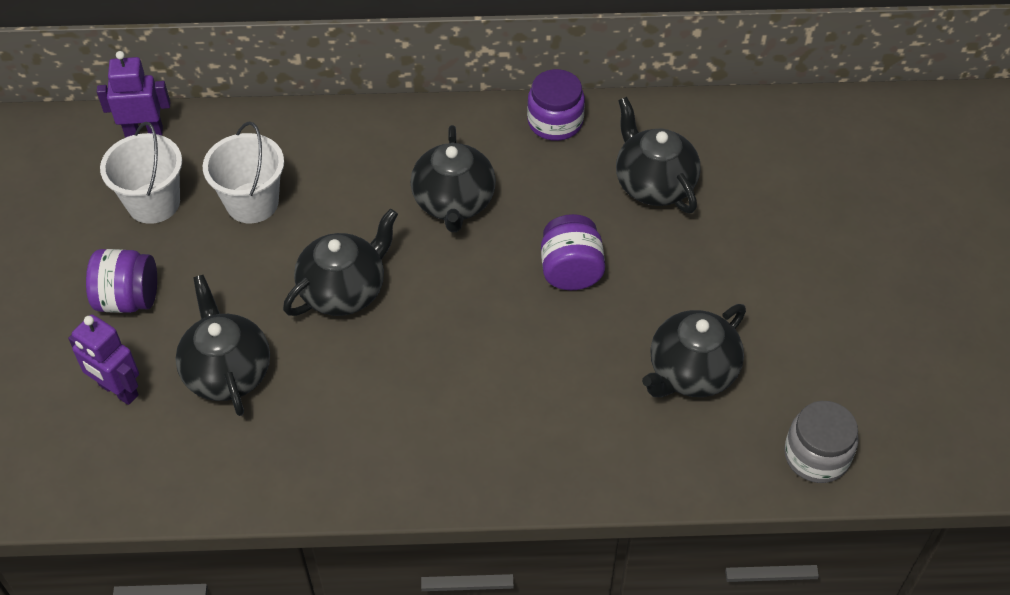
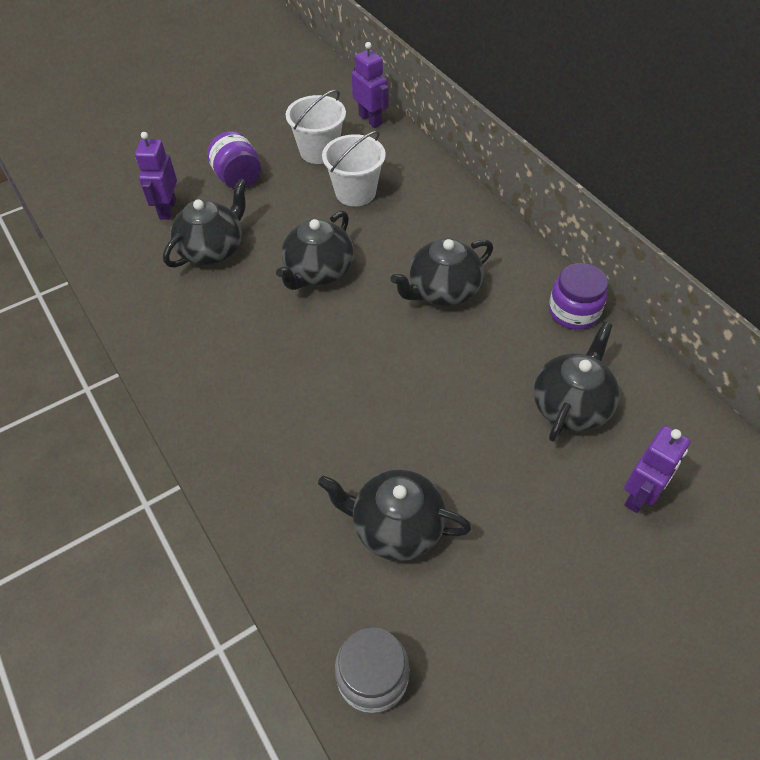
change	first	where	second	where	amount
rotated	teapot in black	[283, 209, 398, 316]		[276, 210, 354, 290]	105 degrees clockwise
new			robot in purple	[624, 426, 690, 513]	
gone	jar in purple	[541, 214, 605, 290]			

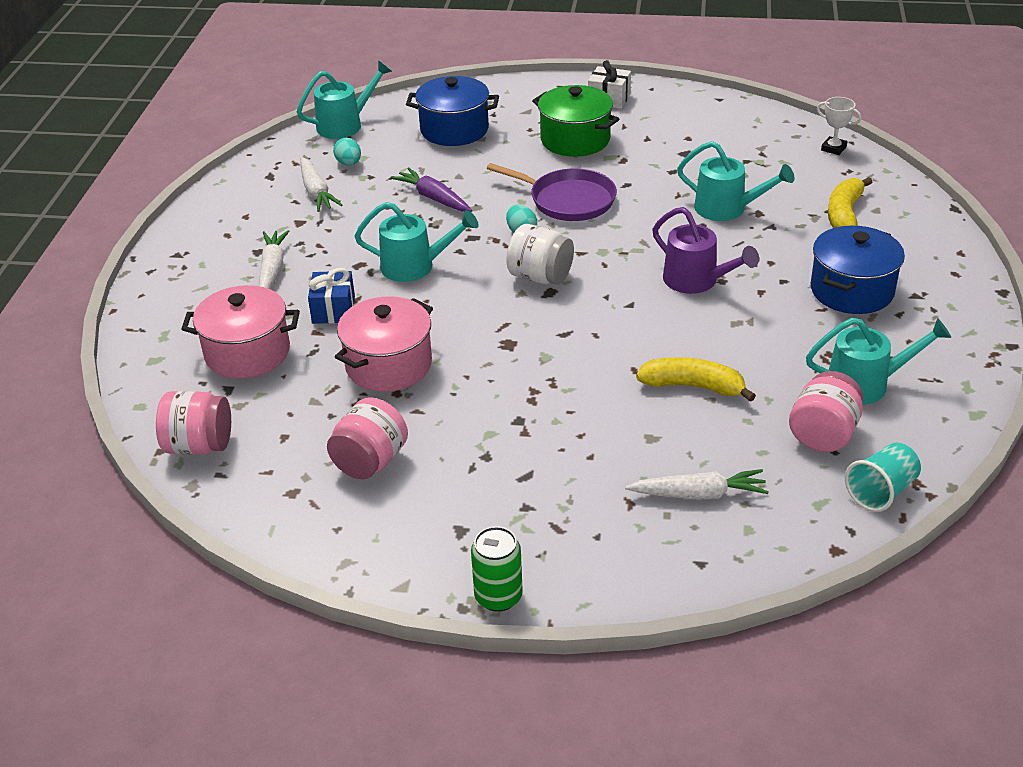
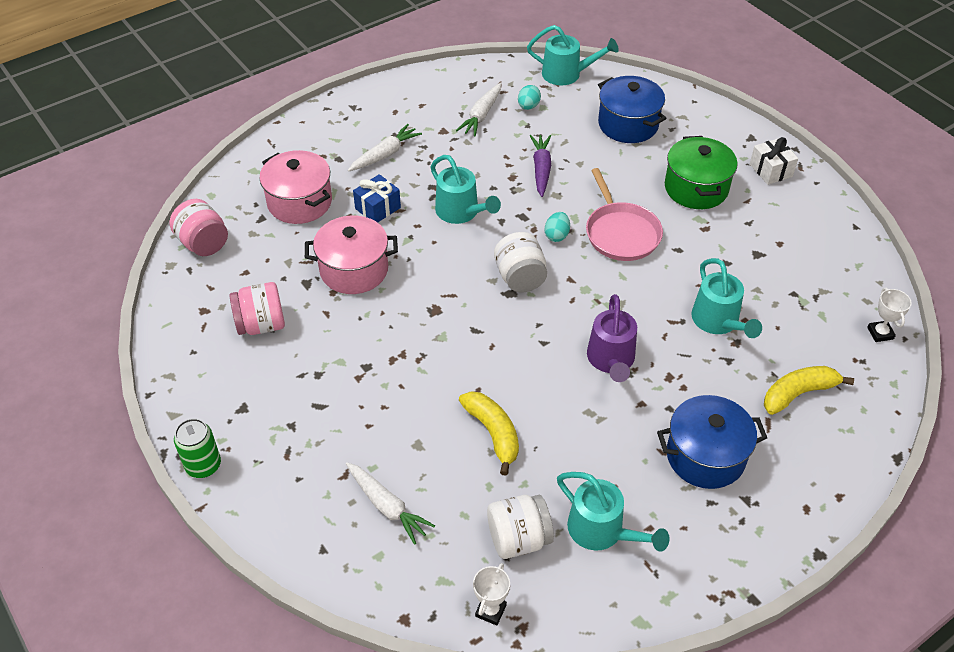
change	first	where	second	where	amount
swapped	cup in turquoise	[845, 442, 921, 512]	trophy in white	[473, 563, 510, 626]	
repainted	jar in pink	[789, 371, 863, 452]	jar in white	[487, 495, 554, 559]	
repainted	pan in purple	[487, 163, 617, 221]	pan in pink	[586, 168, 663, 261]	

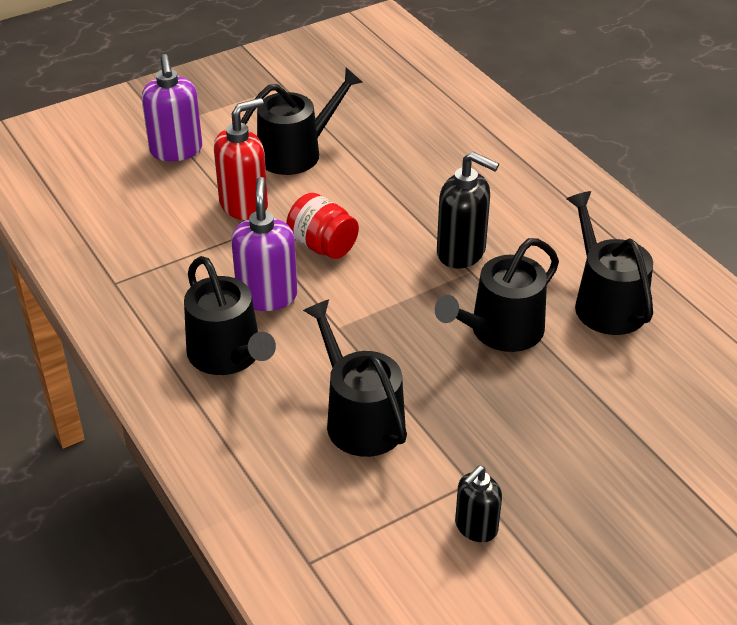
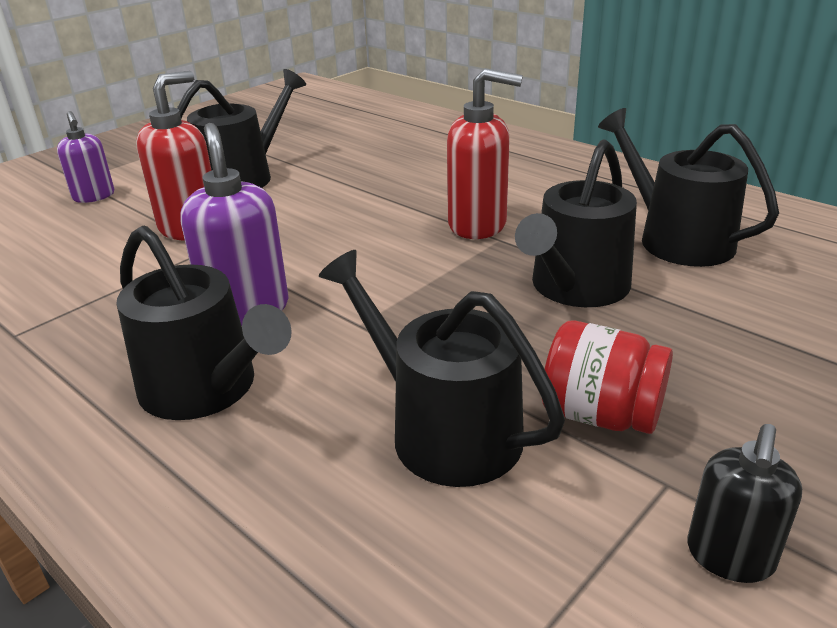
change	first	where	second	where	amount
scaled	soap dispenser in purple	[142, 54, 202, 161]		[57, 111, 114, 203]	x0.63
repainted	soap dispenser in black	[437, 152, 499, 269]	soap dispenser in red	[447, 68, 523, 239]	
shifted	jar in red	[286, 193, 359, 259]		[542, 320, 673, 434]	

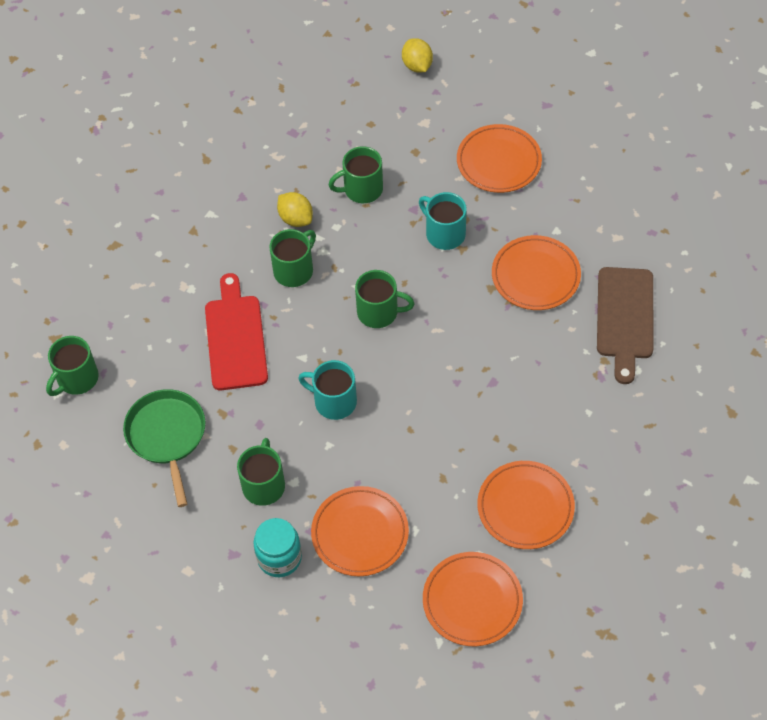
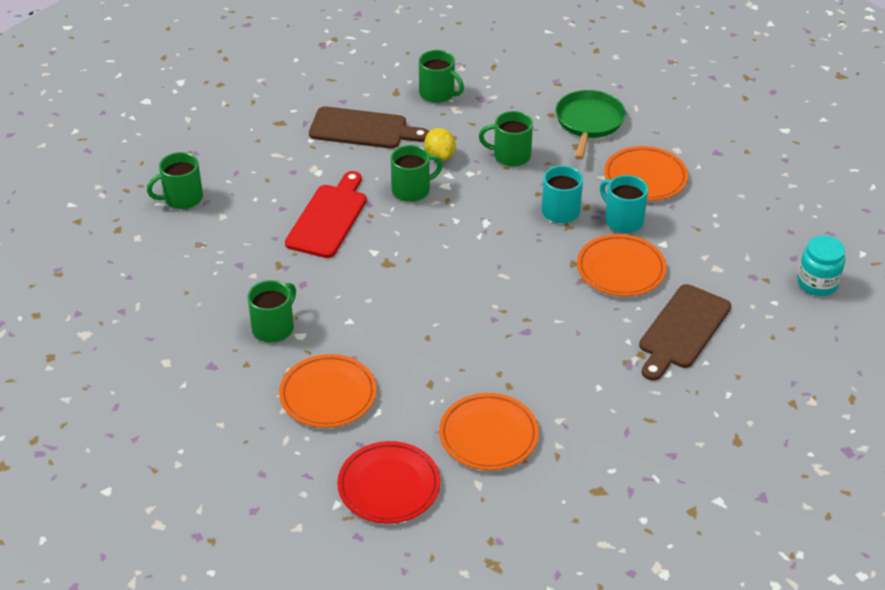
change	first	where	second	where	amount
new			cutting board in brown	[309, 106, 429, 149]	
repainted	plate in orange	[423, 552, 523, 646]	plate in red	[337, 441, 440, 524]	
shifted	mug in green	[355, 270, 415, 328]		[419, 50, 464, 103]	
shifted	pan in green	[123, 389, 206, 507]		[555, 90, 626, 160]	
shifted	mug in turquoise	[298, 360, 357, 420]		[600, 175, 648, 233]	
shifted	jar in turquoise	[254, 518, 302, 577]		[797, 236, 845, 296]	
gone	lemon in yellow	[402, 38, 433, 73]			

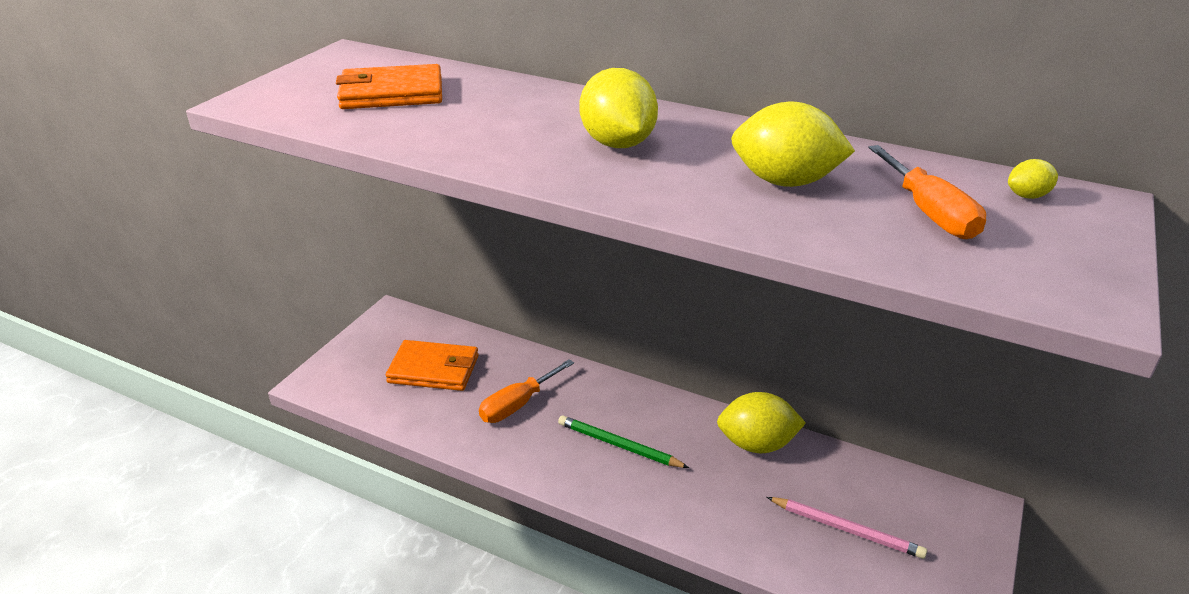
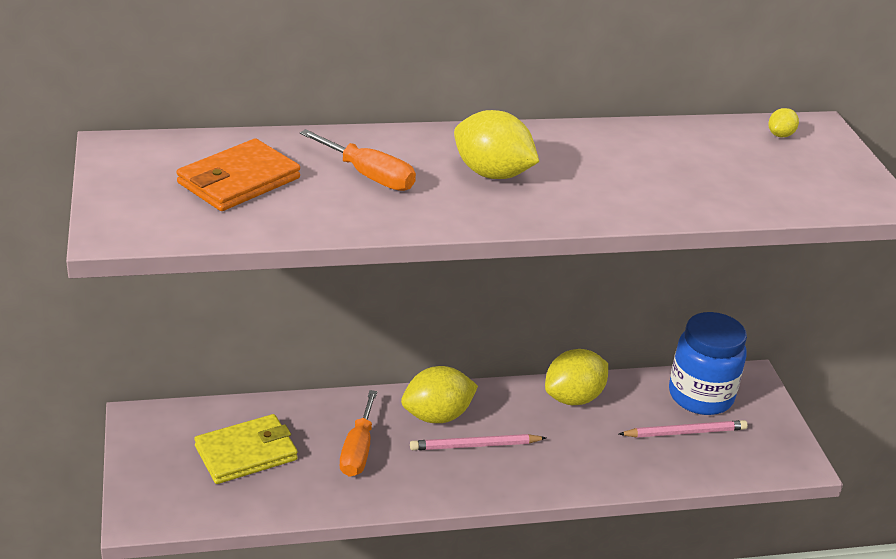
change	first	where	second	where	amount
repainted	wallet in orange	[386, 340, 479, 391]	wallet in yellow	[194, 414, 298, 484]	
shifted	screwdriver in orange	[868, 145, 986, 239]		[300, 129, 416, 191]	
shifted	lemon in yellow	[731, 102, 855, 187]		[401, 366, 478, 423]	
repainted	pencil in green	[558, 415, 689, 468]	pencil in pink	[410, 434, 546, 450]	
new			jar in blue	[669, 312, 747, 415]	

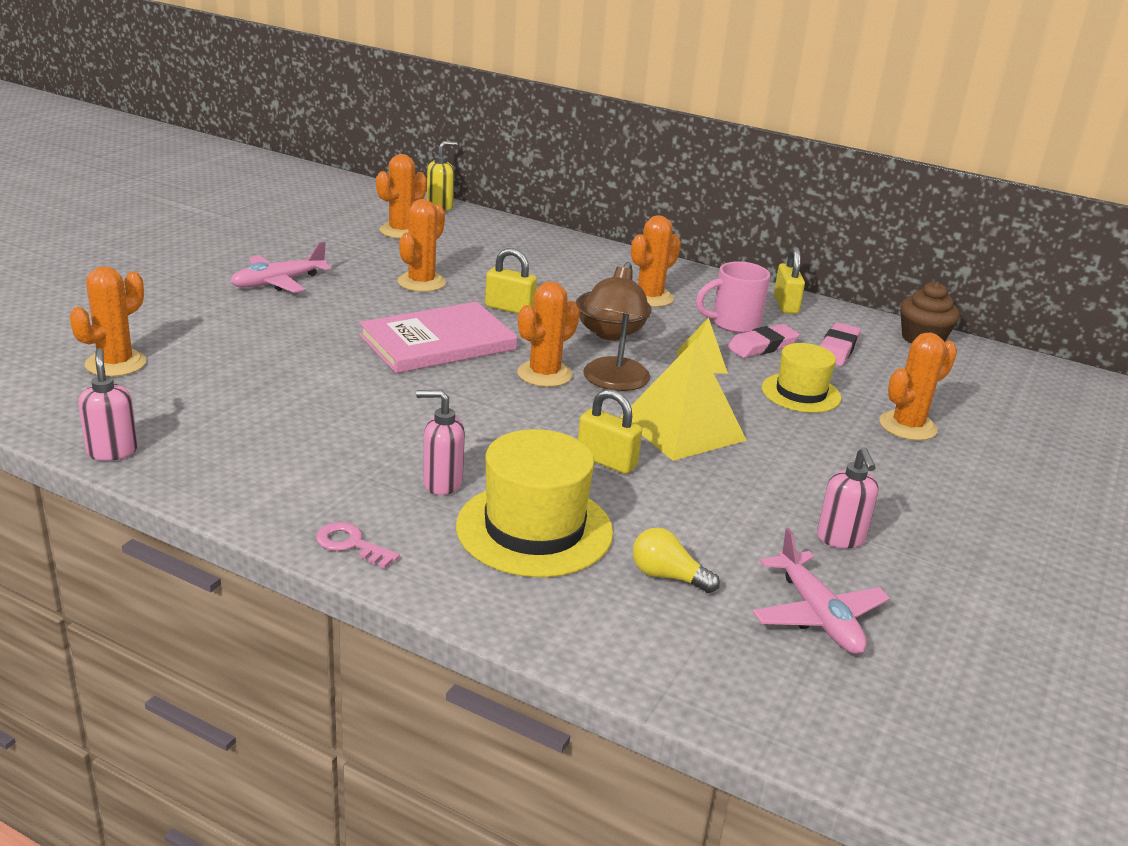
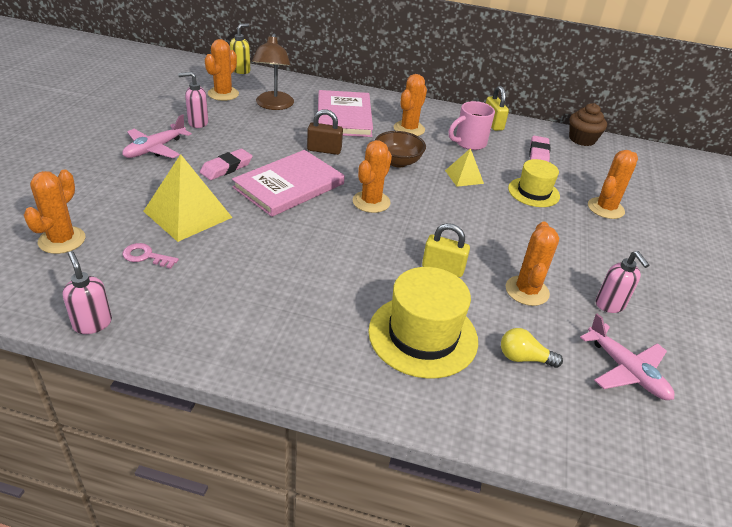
change	first	where	second	where	amount
shifted	key in pink	[316, 522, 400, 569]		[123, 243, 179, 269]	
shifted	pyramid in yellow	[621, 339, 747, 461]		[143, 154, 233, 242]	
shifted	soap dispenser in pink	[416, 390, 465, 495]		[178, 72, 208, 128]	
shifted	eraser in pink	[727, 324, 800, 358]		[200, 149, 253, 180]	
shifted	lamp in brown	[583, 262, 650, 391]		[252, 34, 294, 110]	
repainted	padlock in yellow	[485, 248, 537, 314]	padlock in brown	[307, 109, 343, 155]	
new			book in pink	[318, 90, 373, 137]	
shifted	cactus in orange	[398, 199, 446, 292]		[506, 221, 559, 306]	

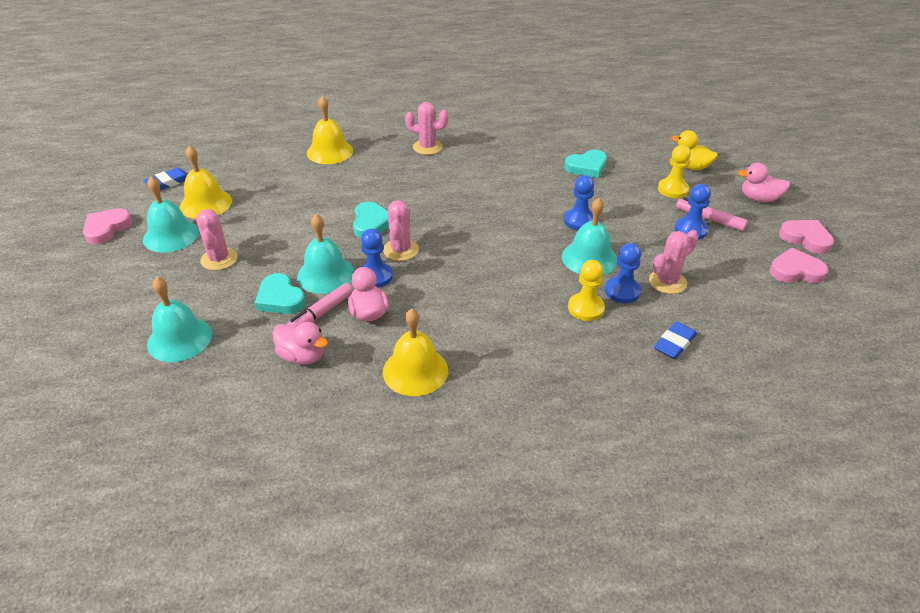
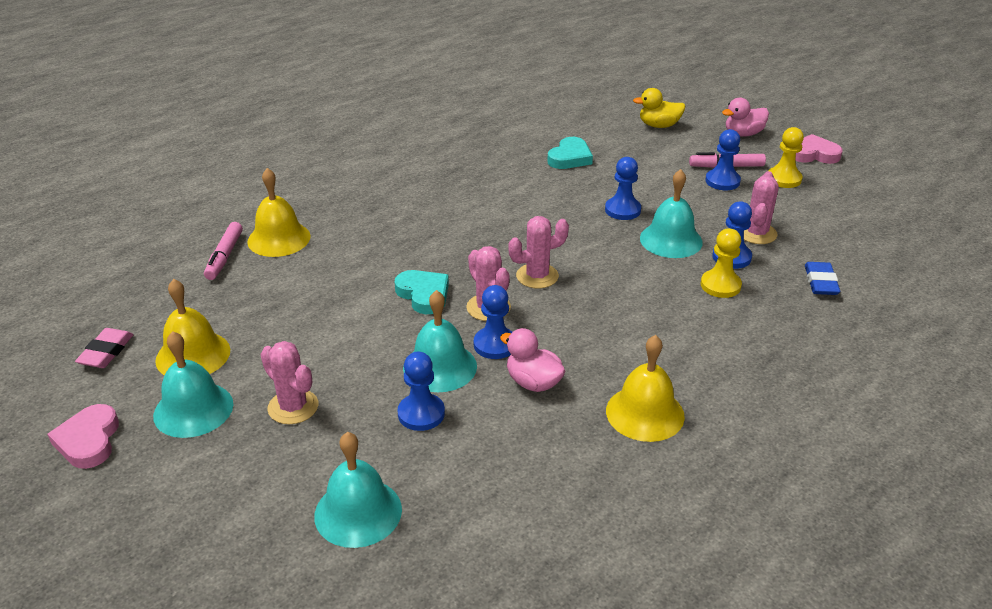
change	first	where	second	where	amount
repainted	eraser in blue	[143, 168, 188, 190]	eraser in pink	[75, 328, 134, 368]	
shifted	marker in pink	[286, 283, 353, 327]		[204, 222, 243, 280]	
swapped	heart in turquoise	[255, 273, 306, 314]	pawn in blue	[397, 352, 445, 431]	
shifted	cactus in pink	[405, 102, 449, 155]		[508, 216, 569, 288]	
shifted	pawn in yellow	[658, 145, 691, 198]		[768, 127, 804, 188]	
gone	duck in pink	[272, 322, 328, 365]			
gone	heart in pink	[770, 248, 828, 283]			

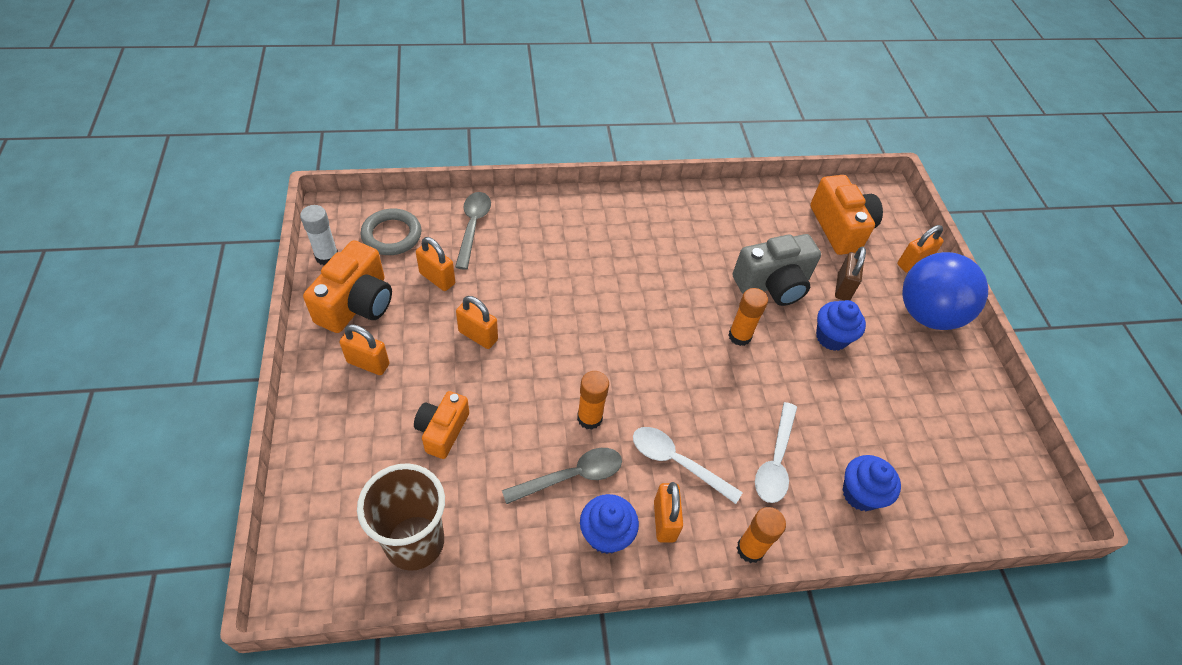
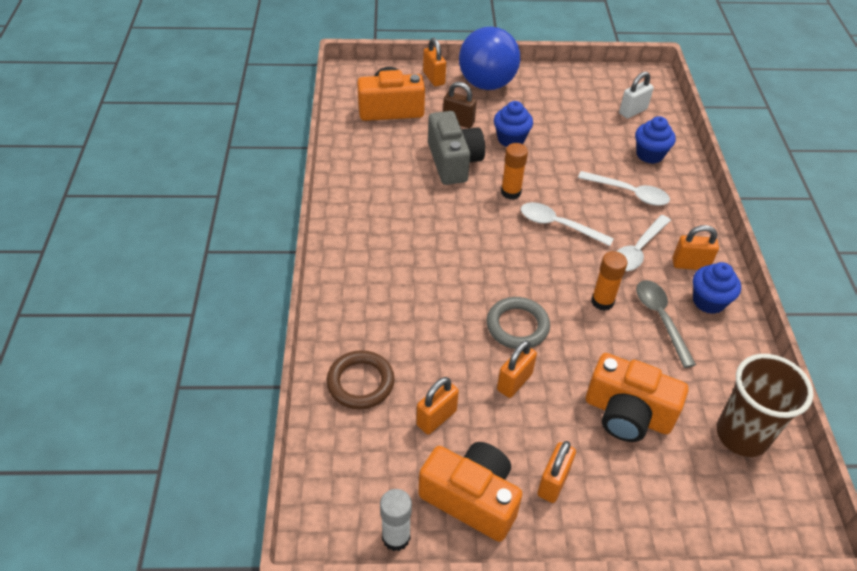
change	first	where	second	where	amount
swapped	spoon in grey	[455, 192, 491, 270]	ring in brown	[326, 350, 394, 409]	
shifted	ring in grey	[360, 209, 421, 255]		[487, 297, 550, 349]	
new			spoon in white	[521, 202, 614, 246]	
scaled	camera in orange	[414, 391, 469, 459]		[586, 353, 688, 442]	x1.56
new			padlock in white	[619, 72, 654, 119]	
gone	glue stick in orange	[737, 507, 786, 563]			

